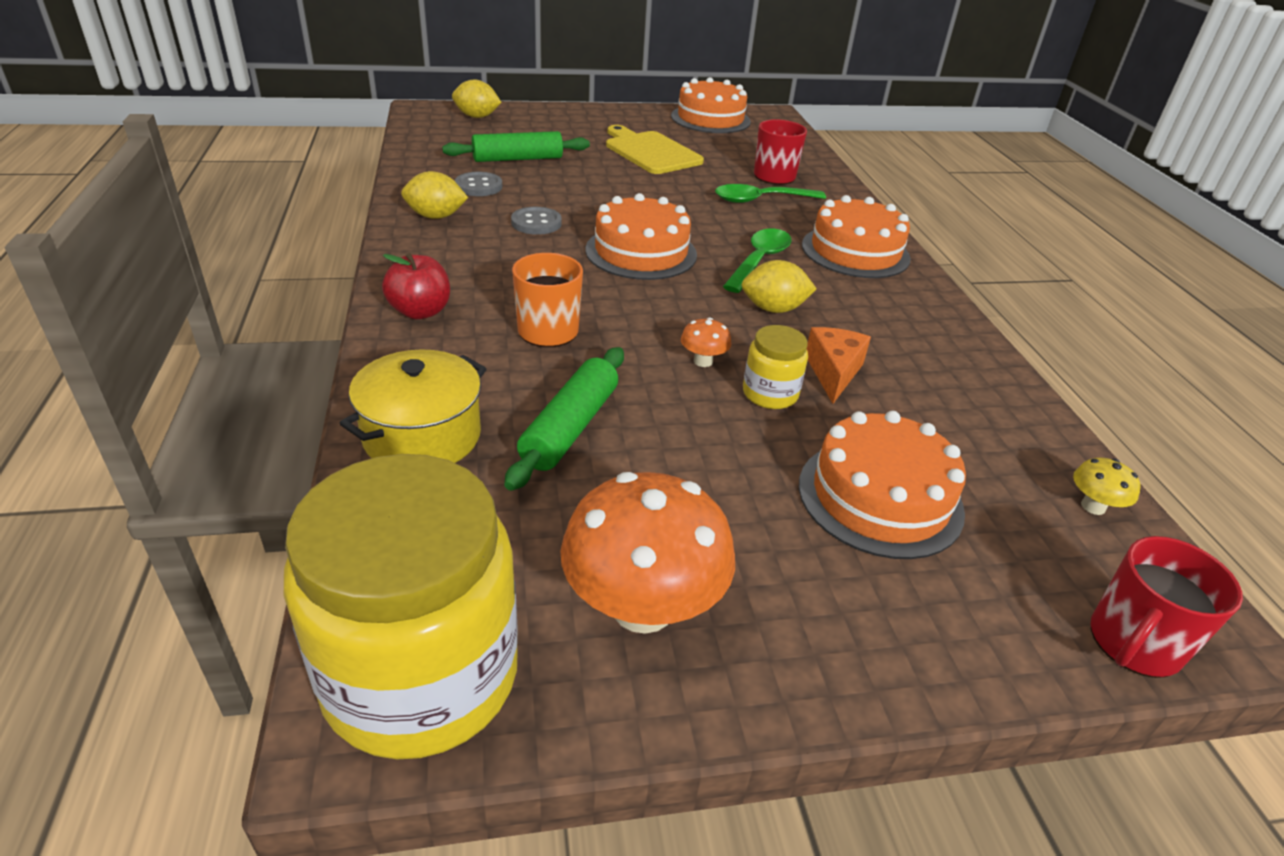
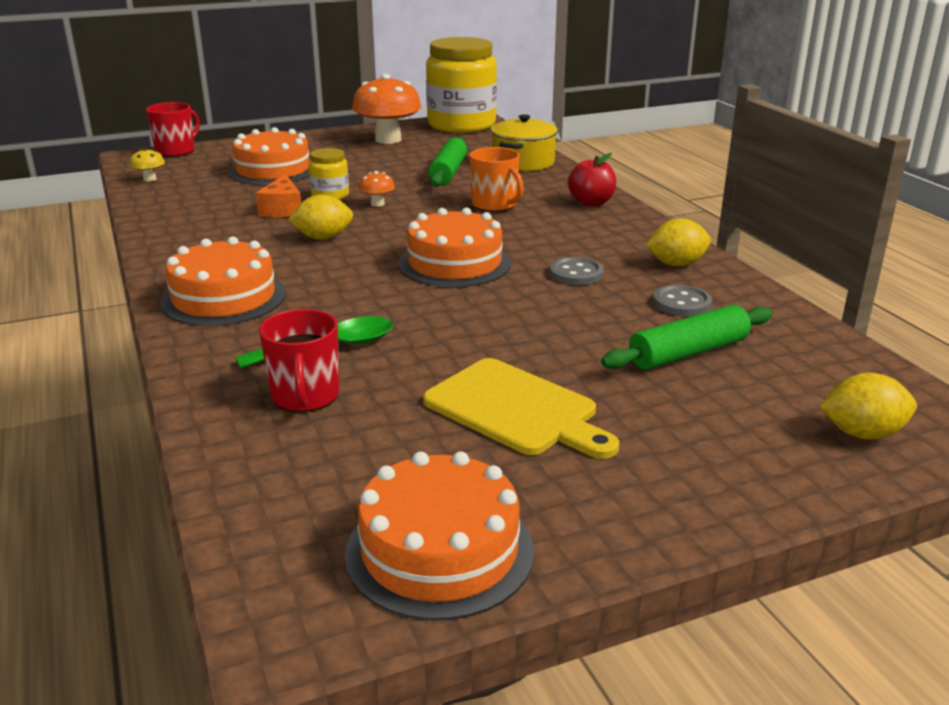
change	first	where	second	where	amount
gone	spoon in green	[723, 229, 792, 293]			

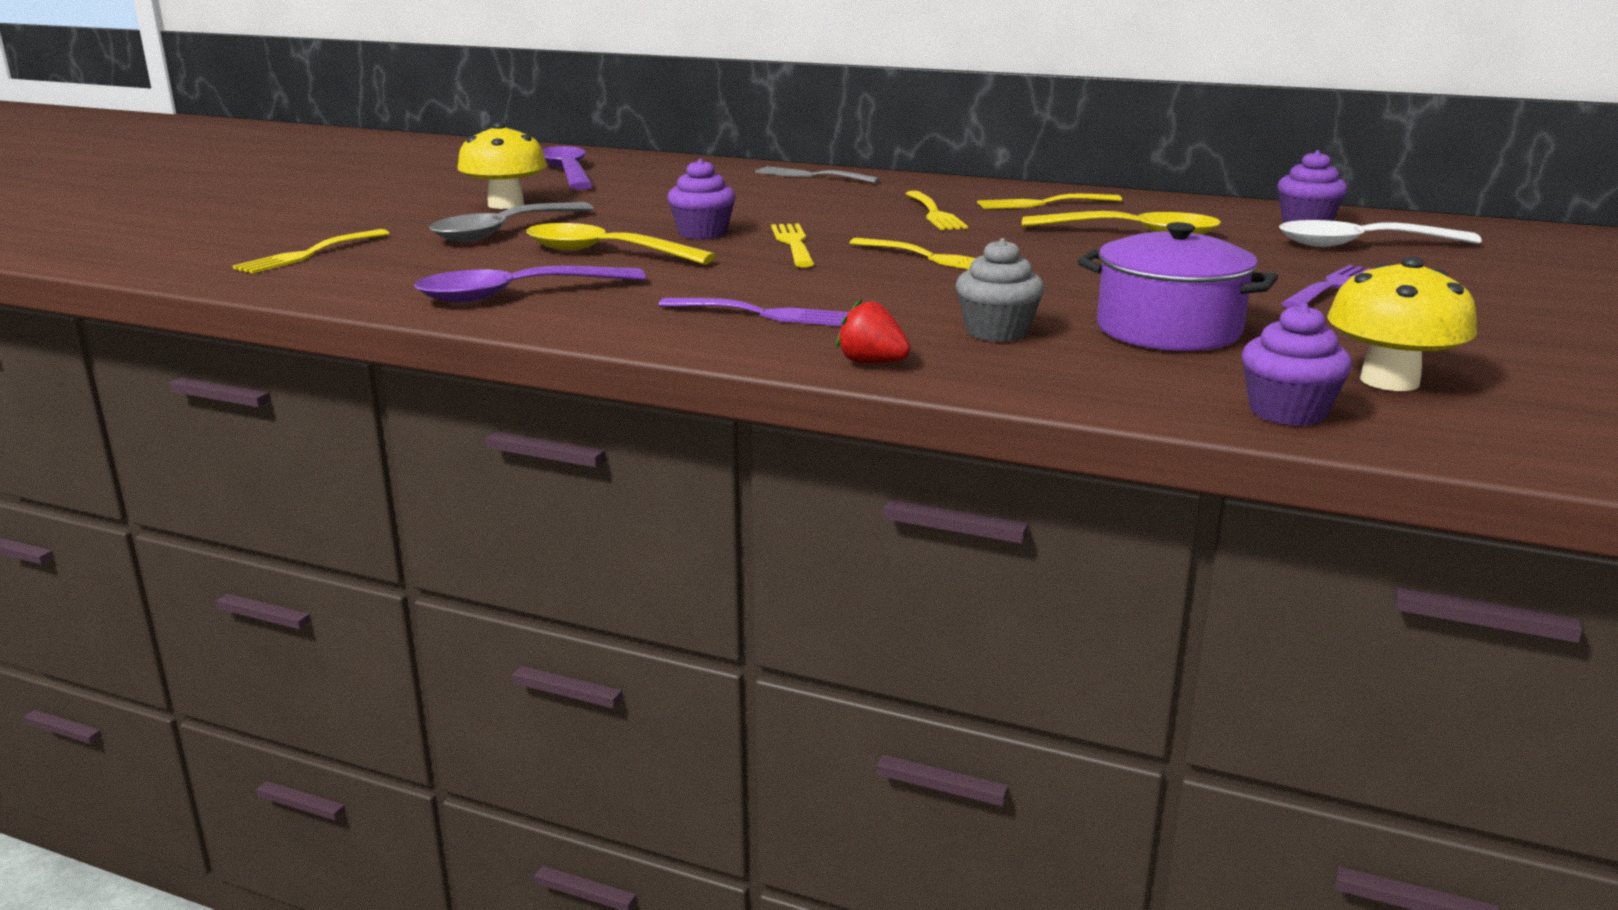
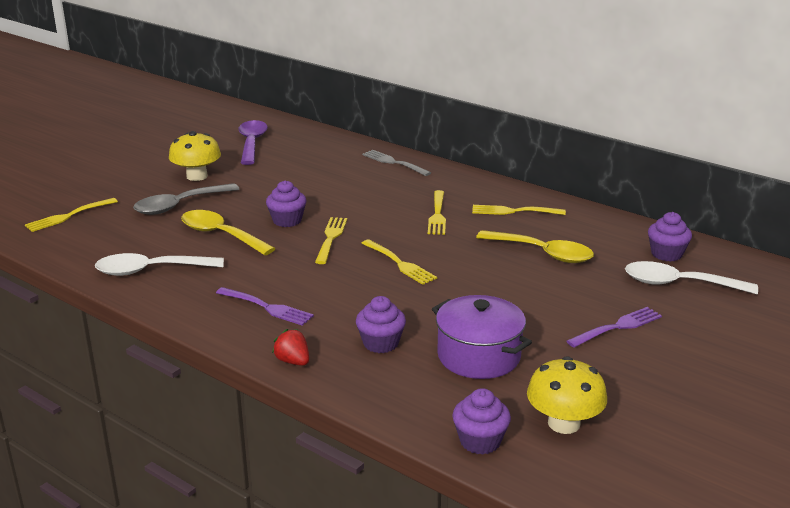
change	first	where	second	where	amount
repainted	spoon in purple	[414, 266, 645, 302]	spoon in white	[95, 253, 224, 276]	
repainted	cupcake in grey	[956, 238, 1045, 342]	cupcake in purple	[356, 296, 406, 353]	

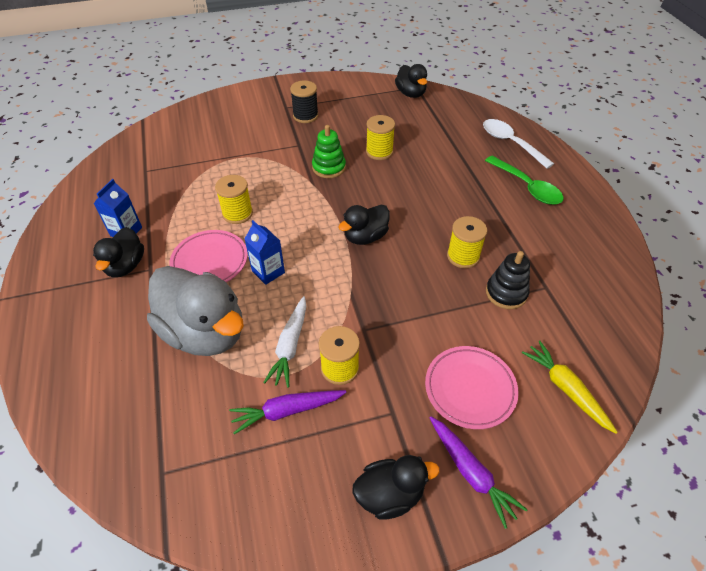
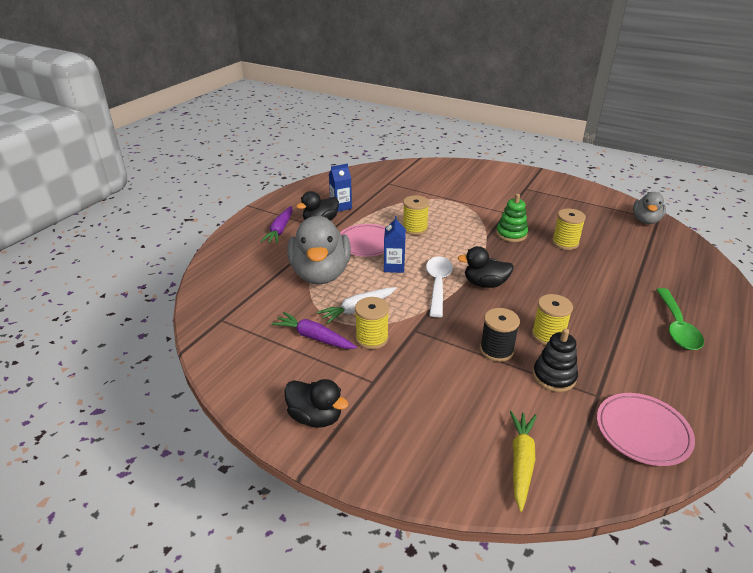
change	first	where	second	where	amount
shifted	carrot in purple	[430, 417, 528, 529]		[260, 206, 293, 244]	
shifted	spoon in white	[483, 119, 554, 169]		[426, 256, 453, 317]	
shifted	spool in black	[290, 80, 318, 123]		[480, 308, 520, 362]	
shifted	plate in pink	[425, 346, 519, 429]		[597, 393, 695, 466]	
repainted	duck in black	[395, 64, 427, 98]	duck in grey	[633, 192, 666, 224]	

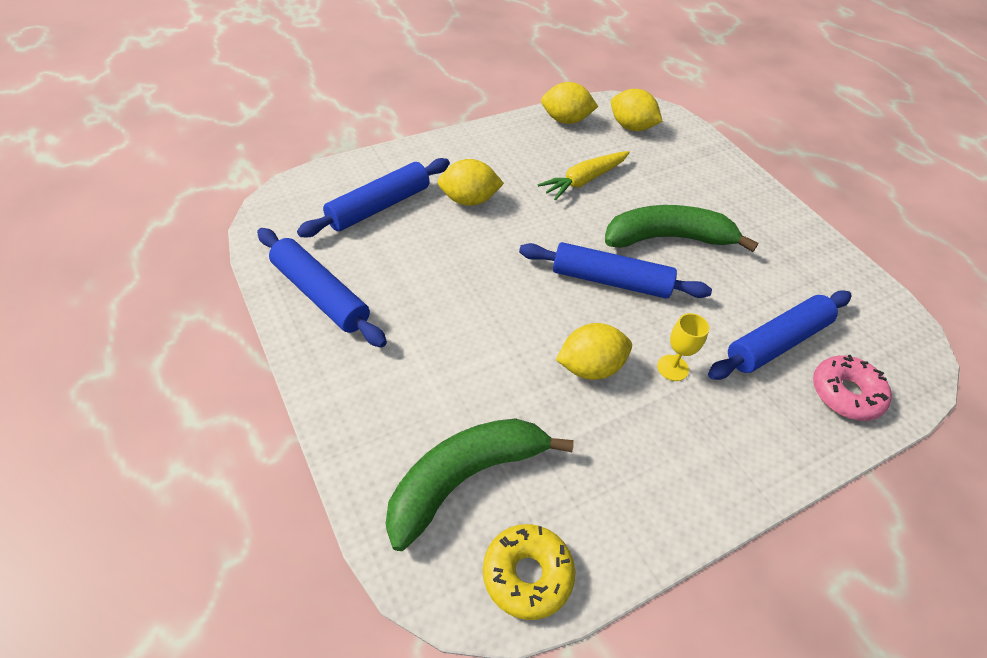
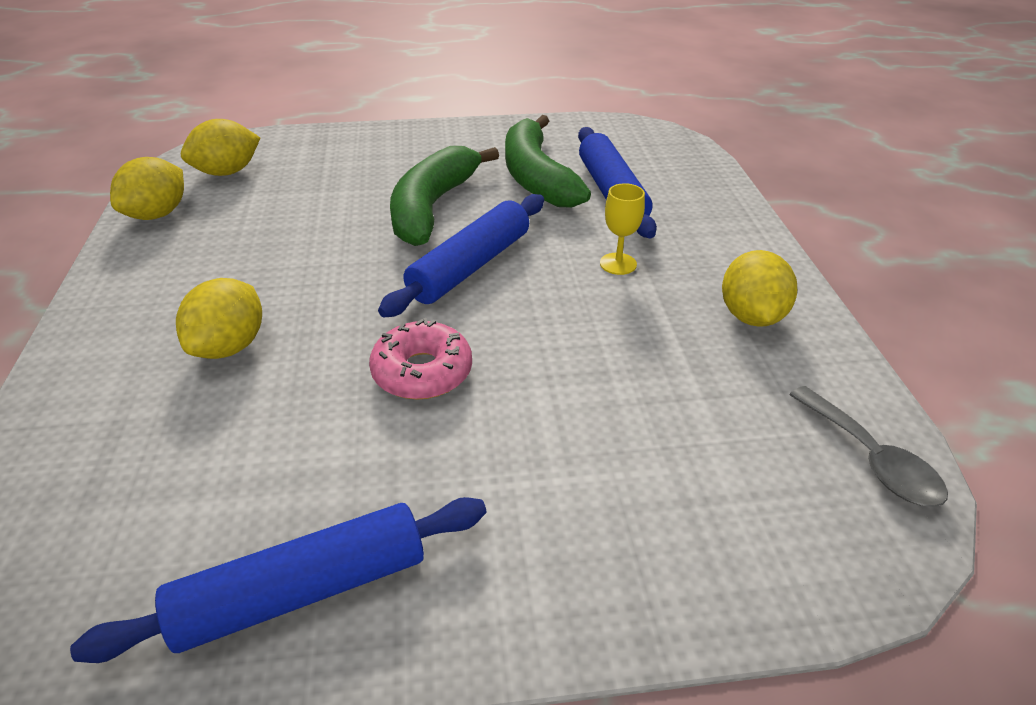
change	first	where	second	where	amount
shifted	donut in pink	[813, 355, 892, 421]		[369, 318, 472, 399]	
shifted	banana in green	[385, 418, 574, 551]		[505, 115, 591, 208]	
shifted	lemon in yellow	[556, 323, 632, 380]		[722, 250, 797, 327]	
swapped	donut in yellow	[483, 524, 575, 620]	spoon in grey	[789, 386, 948, 507]	
gone	rolling pin in blue	[297, 158, 450, 237]			
gone	carrot in yellow	[538, 151, 630, 200]			

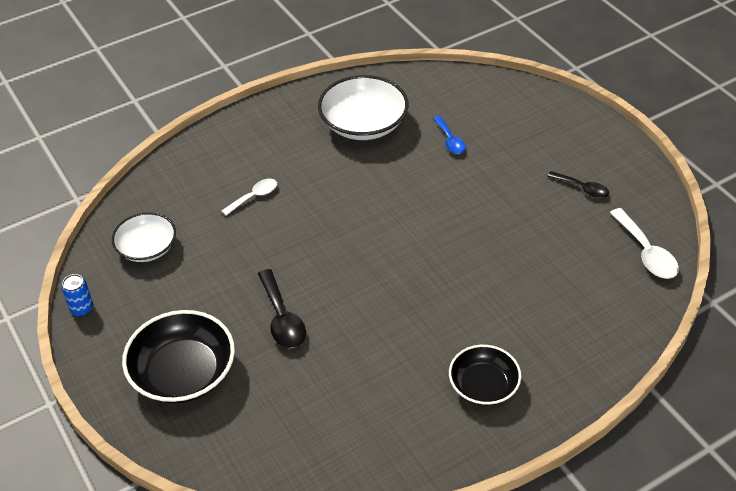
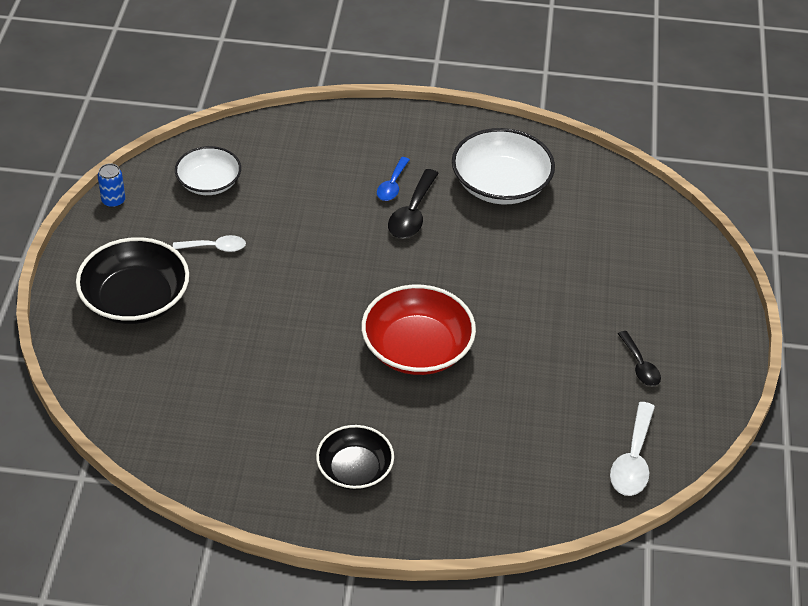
change	first	where	second	where	amount
shifted	spoon in white	[222, 179, 277, 216]		[173, 235, 246, 252]	
new			bowl in red	[361, 285, 476, 375]	
shifted	spoon in blue	[433, 116, 466, 154]		[377, 157, 410, 201]	
shifted	spoon in black	[258, 269, 306, 348]		[388, 169, 439, 239]	

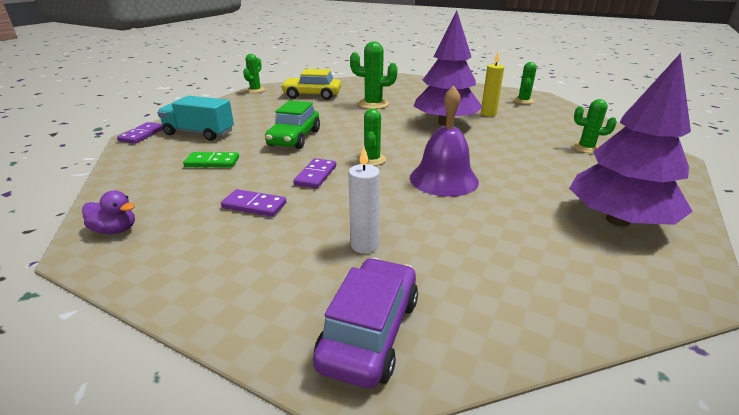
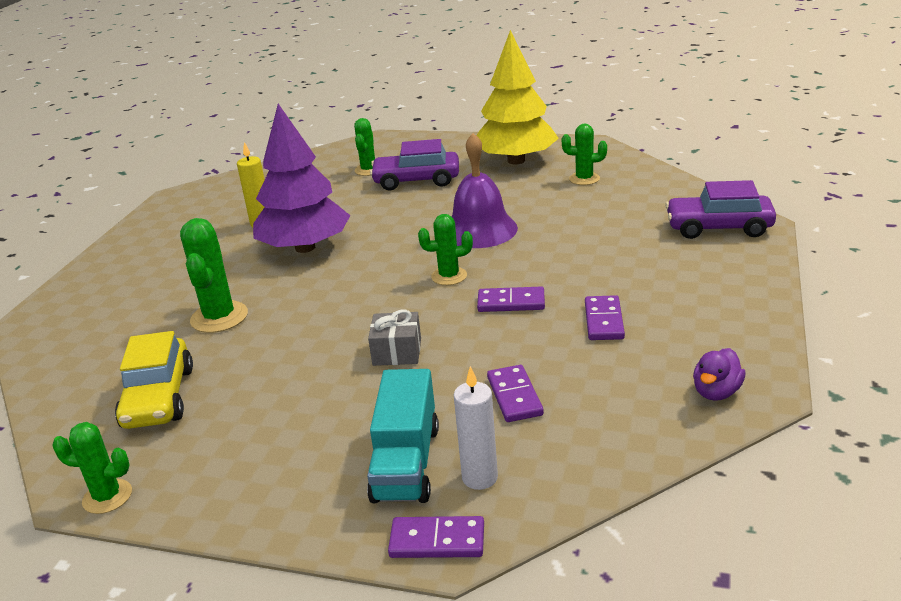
change	first	where	second	where	amount
swapped	car in green	[265, 101, 320, 149]	gift in grey	[368, 310, 421, 366]	
new			car in purple	[370, 139, 459, 191]	
shifted	candle in white	[348, 147, 380, 254]		[454, 366, 498, 490]	
repainted	tree in purple	[569, 53, 693, 227]	tree in yellow	[477, 30, 559, 164]	
repainted	domino in green	[183, 152, 239, 168]	domino in purple	[487, 365, 544, 422]	
shifted	cactus in green	[513, 62, 537, 104]		[562, 124, 607, 185]	
rotated	duck in purple	[82, 190, 135, 234]		[693, 348, 745, 401]	150 degrees counterclockwise

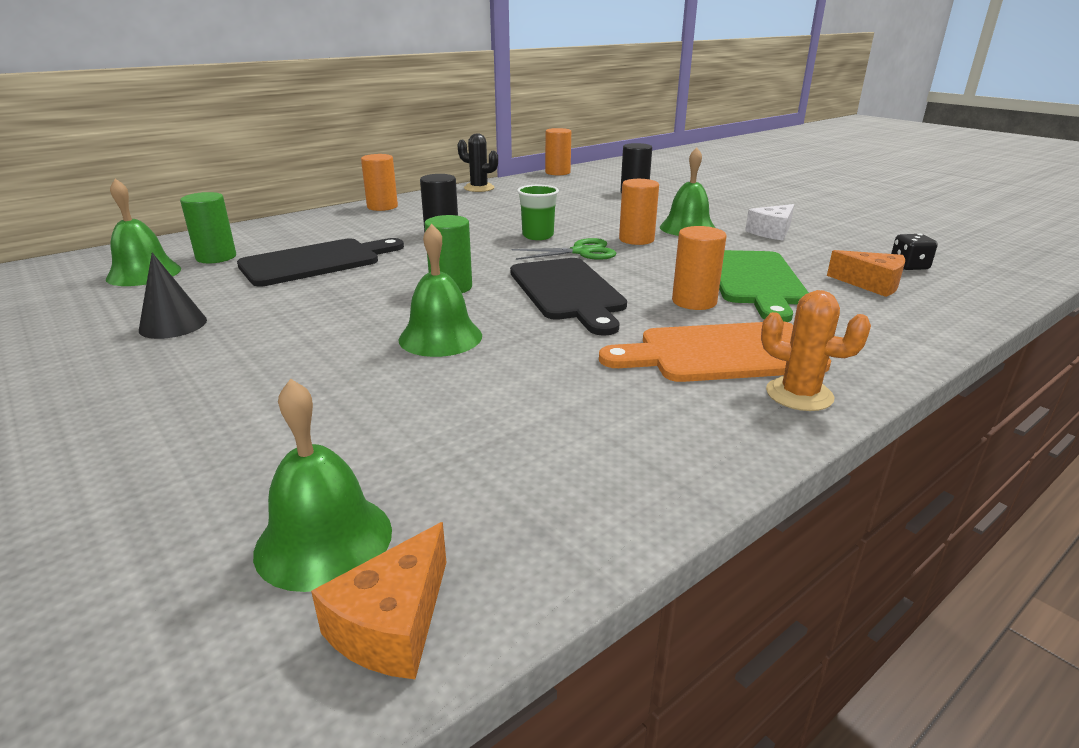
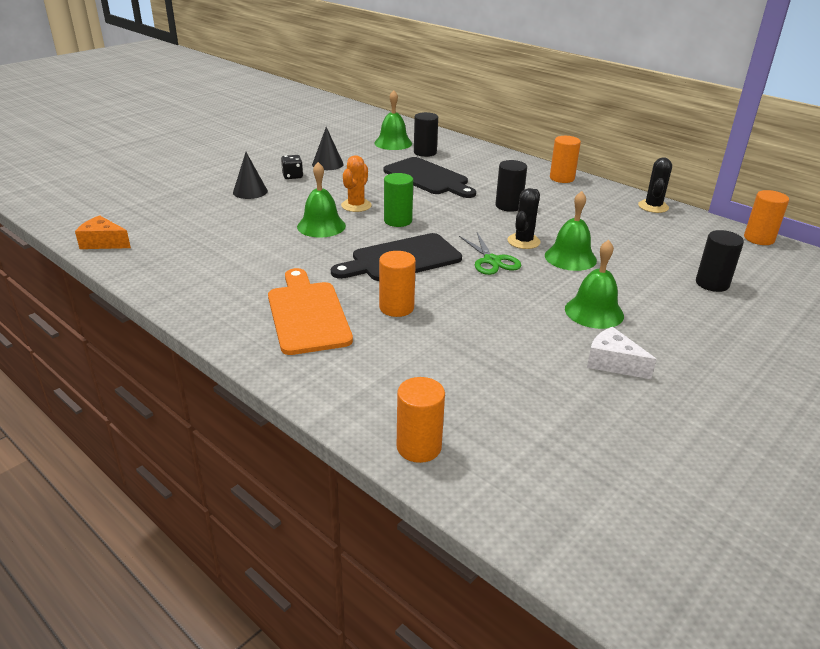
change	first	where	second	where	amount
new			cone in black	[233, 152, 268, 199]	
shifted	dice in black	[891, 233, 938, 270]		[281, 155, 303, 179]	
shifted	cactus in orange	[761, 290, 871, 411]		[341, 155, 372, 212]	
shifted	cylinder in orange	[619, 179, 659, 245]		[397, 377, 445, 463]	
repainted	cylinder in green	[180, 192, 236, 263]	cylinder in black	[414, 112, 438, 157]	
swapped	cup in green	[517, 185, 559, 240]	cactus in black	[507, 188, 541, 249]	
shifted	bell in green	[253, 378, 392, 592]		[545, 191, 597, 271]	
gone	cutting board in green	[719, 250, 809, 322]			
gone	cheese in orange	[827, 250, 905, 297]			

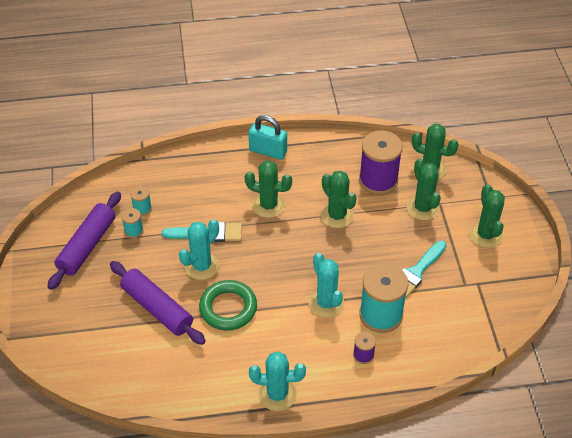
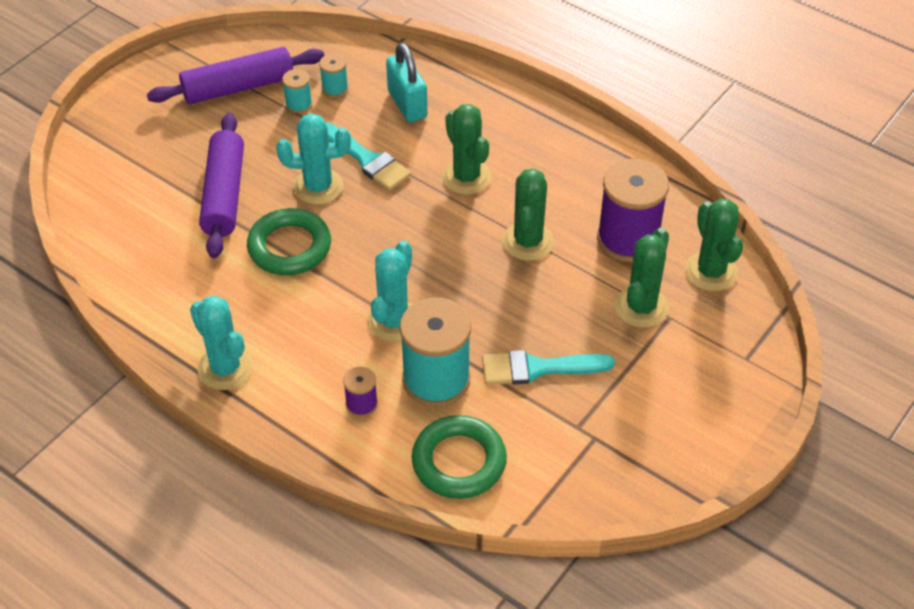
change	first	where	second	where	amount
shifted	padlock in turquoise	[248, 115, 287, 160]		[386, 43, 427, 122]	
new			ring in green	[412, 415, 507, 499]	
gone	cactus in green	[469, 184, 505, 248]			

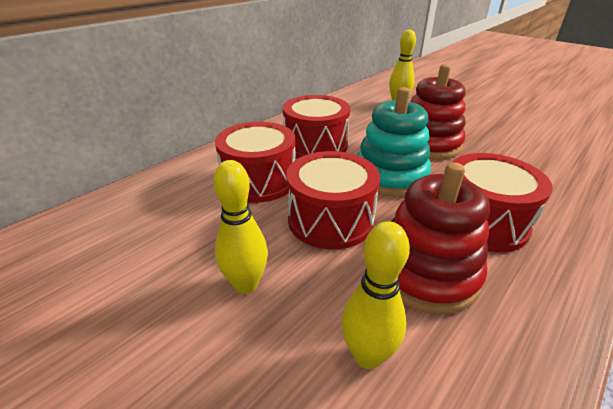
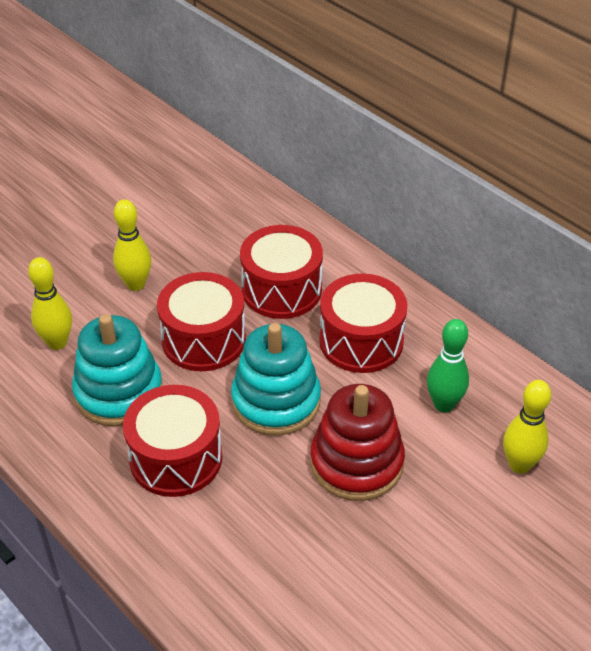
change	first	where	second	where	amount
repainted	stacking toy in red	[391, 162, 490, 314]	stacking toy in turquoise	[72, 314, 163, 426]	
new			bowling pin in green	[427, 319, 469, 412]	

